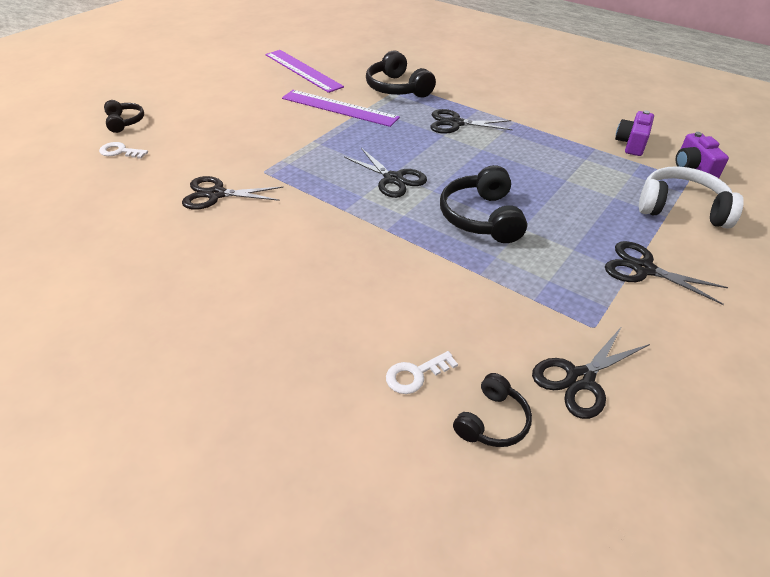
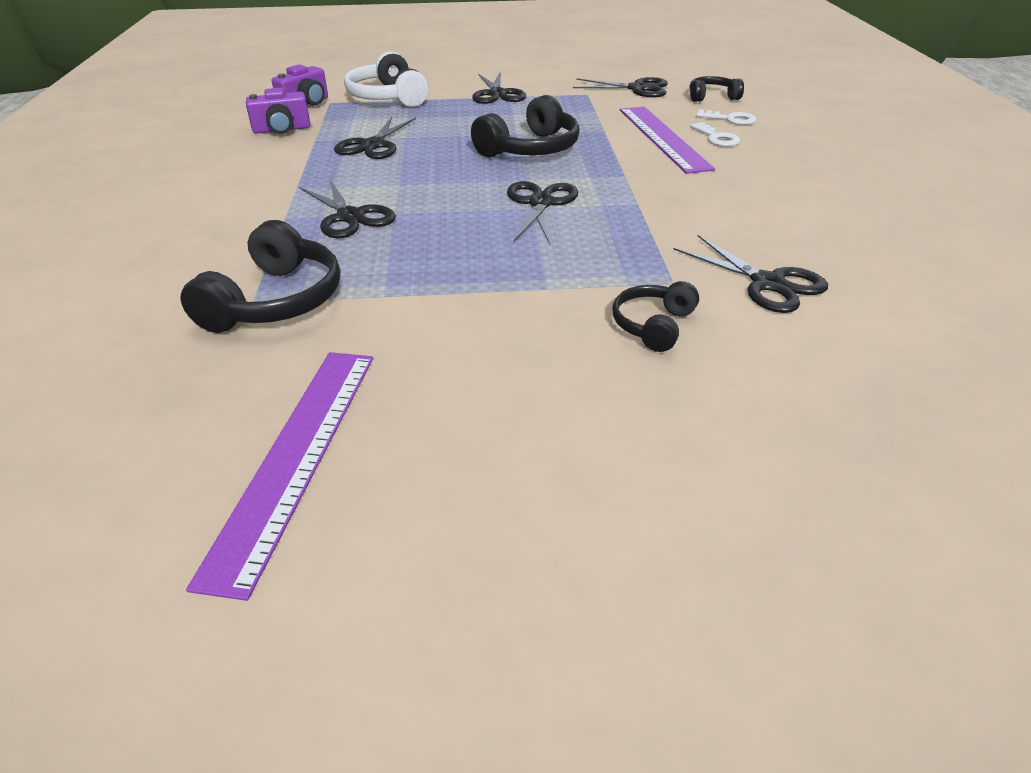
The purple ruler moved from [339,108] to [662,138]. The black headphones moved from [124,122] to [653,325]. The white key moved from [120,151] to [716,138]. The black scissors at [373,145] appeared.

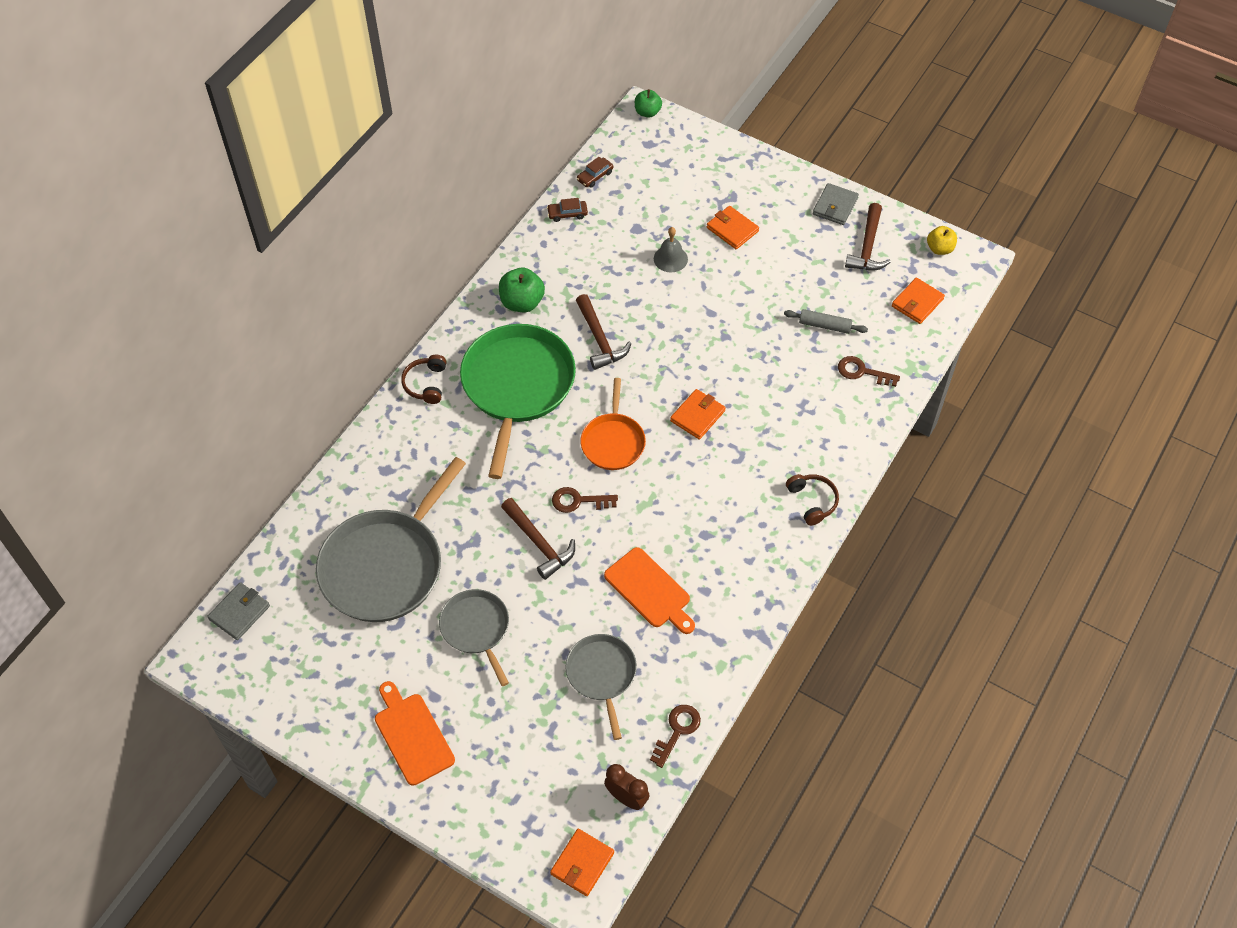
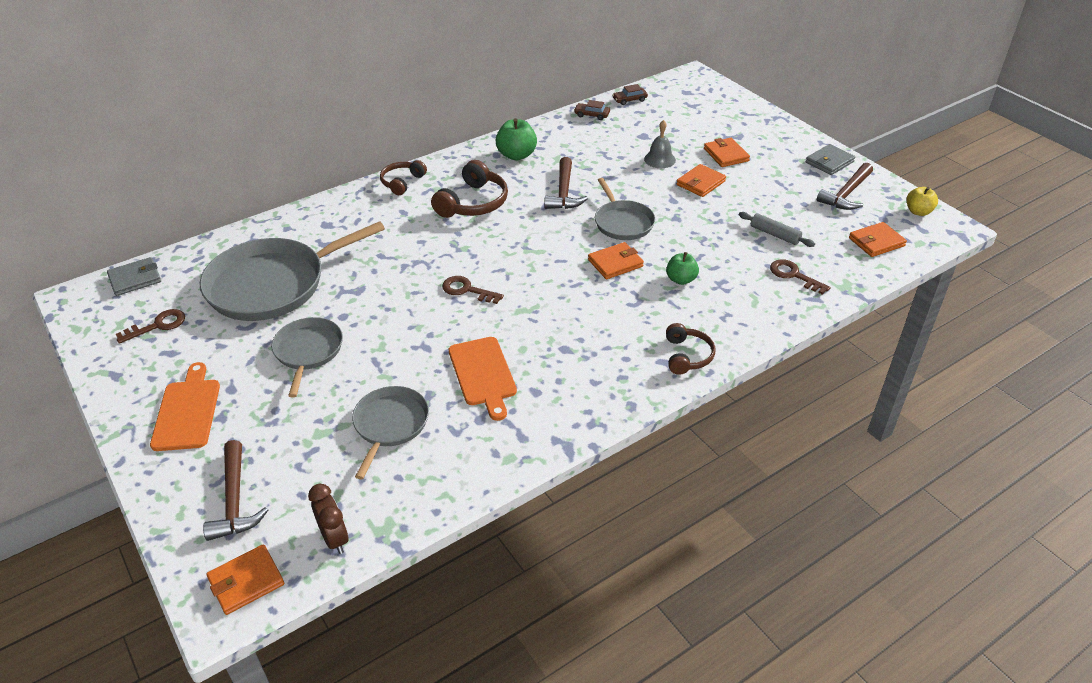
The green apple moved from [647,112] to [681,279]. The green pan at [517,386] was replaced by the brown headphones at [473,203]. The orange pan at [613,441] disappeared. The brown hammer moved from [539,543] to [235,500]. The brown key moved from [677,731] to [157,325]. The orange wallet at [700,183] appeared. The grey pan at [622,222] appeared.

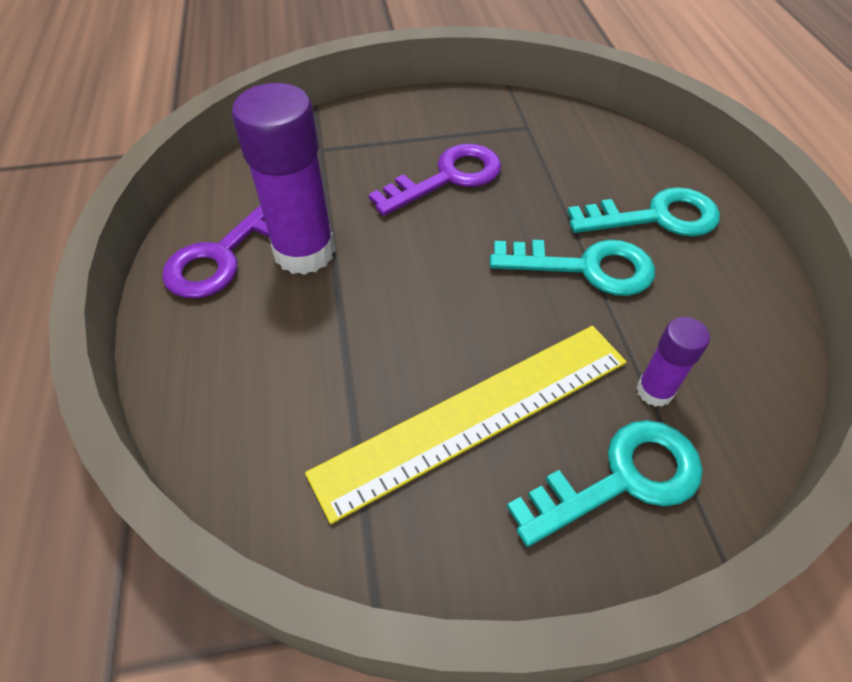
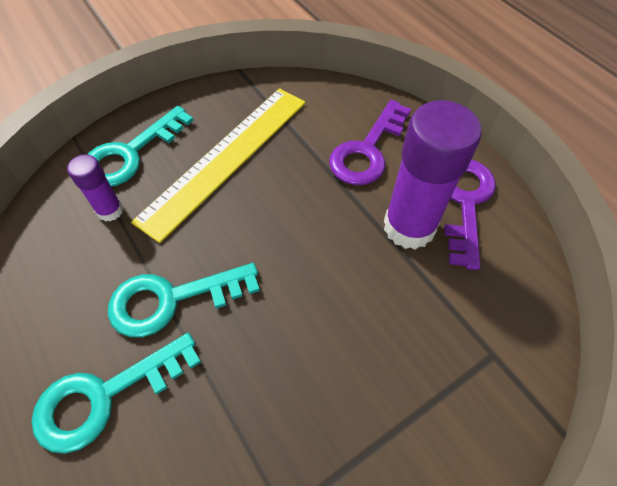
The purple key moved from [447,178] to [367,150].

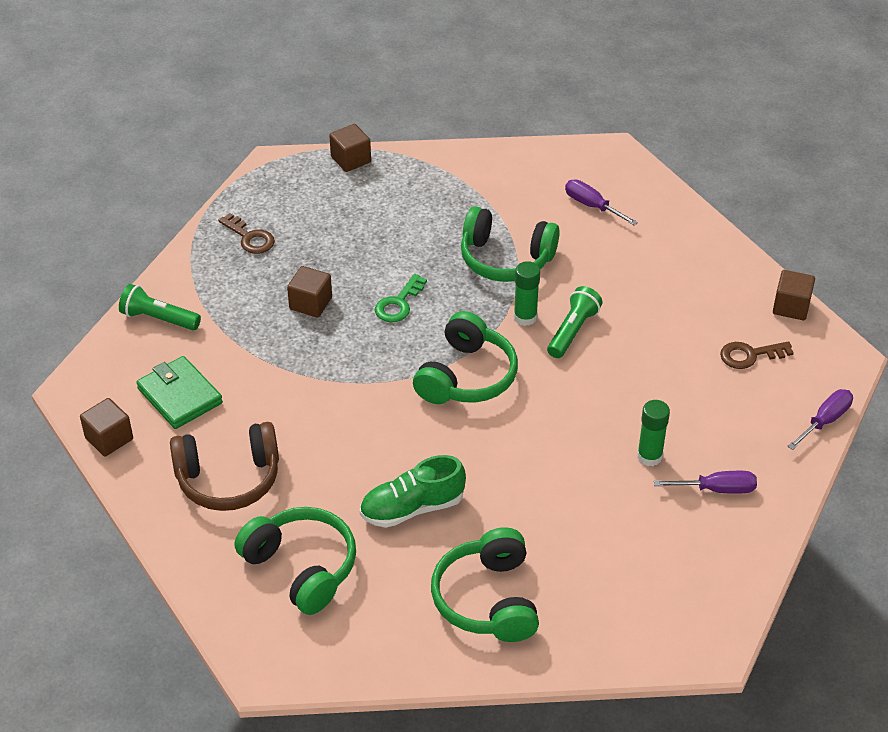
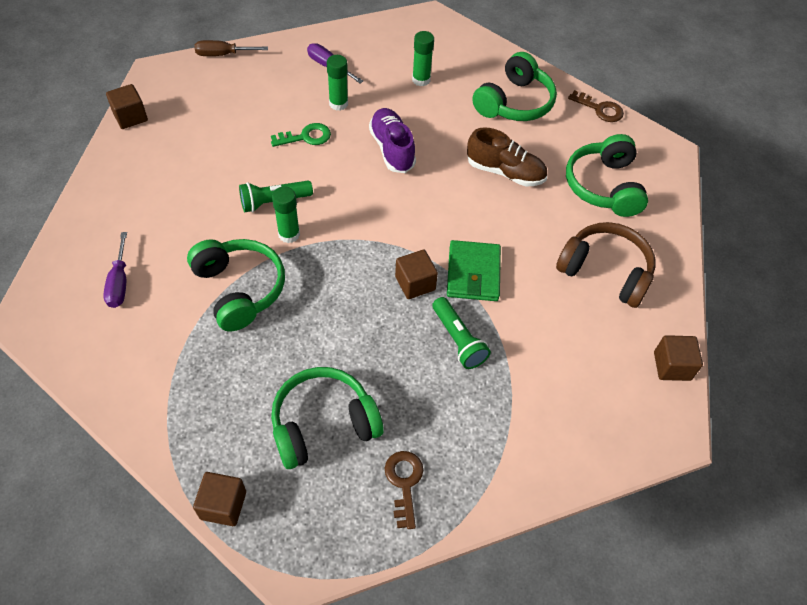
The brown cube moved from [310,303] to [415,283]. The green key moved from [398,303] to [306,137]. The green flashlight moved from [159,318] to [458,340]. The green headphones moved from [466,376] to [323,424]. The brown key moved from [750,355] to [600,109]. The green wallet moved from [180,396] to [473,273]. The purple screwdriver at [825,421] became the brown screwdriver at [223,54]. The green shoe at [412,508] became the brown shoe at [505,172]. The green glue stick at [421,80] appeared. The purple shoe at [392,149] appeared.

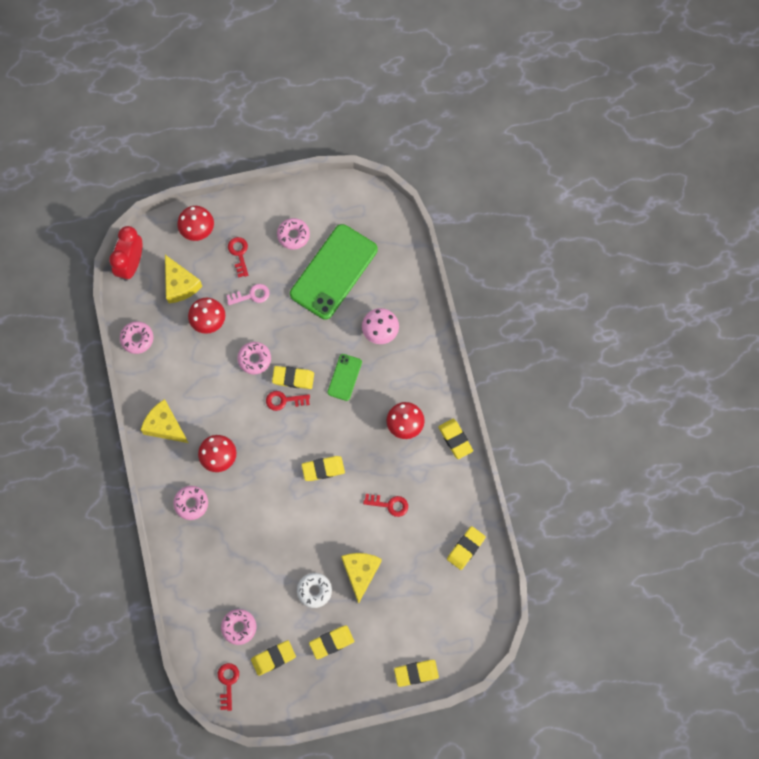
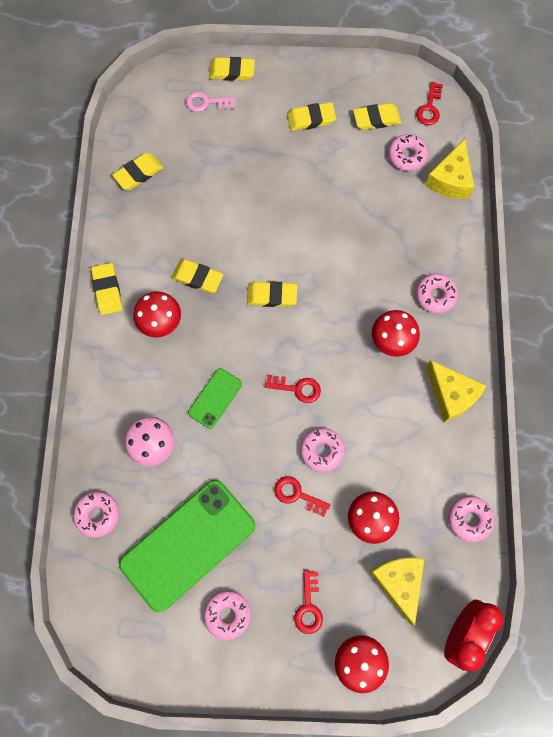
The pink key moved from [251,295] to [206,102]. The yellow eraser moved from [293,378] to [197,278]. The red key moved from [389,505] to [297,495]. The yellow cheese moved from [360,573] to [450,180]. The white donut at [314,591] disappeared. The pink donut at [97,514] appeared.

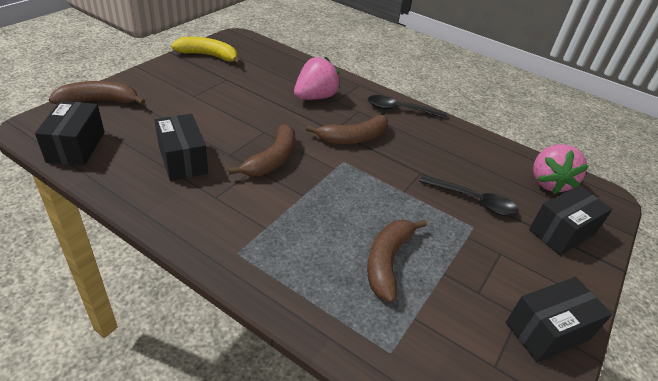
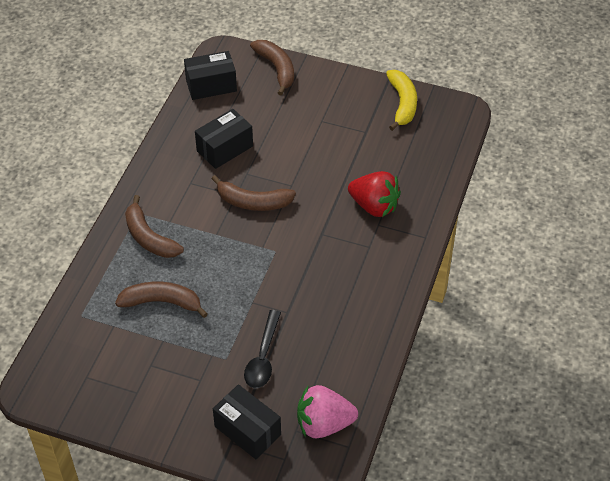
The pink strawberry at [315,97] became the red strawberry at [374,206]. The black spoon at [400,109] disappeared. The brown banana moved from [353,138] to [149,237]. The black box at [547,331] disappeared.

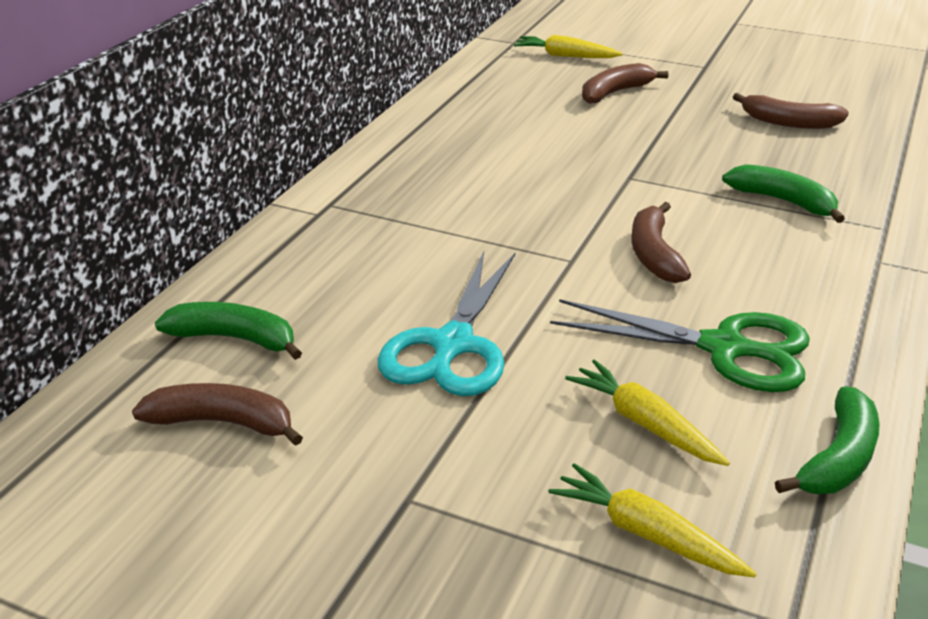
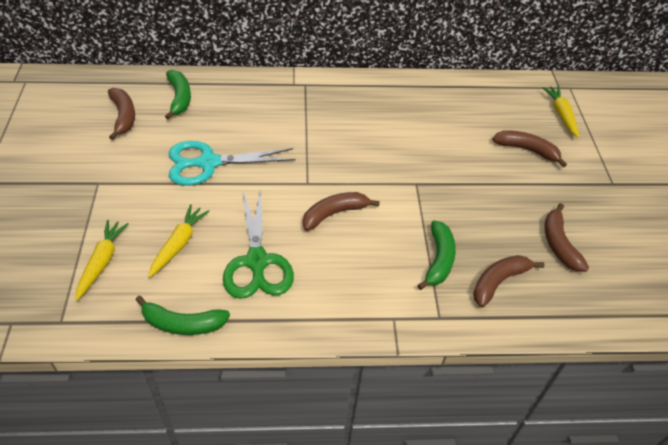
The brown banana at [498,282] appeared.

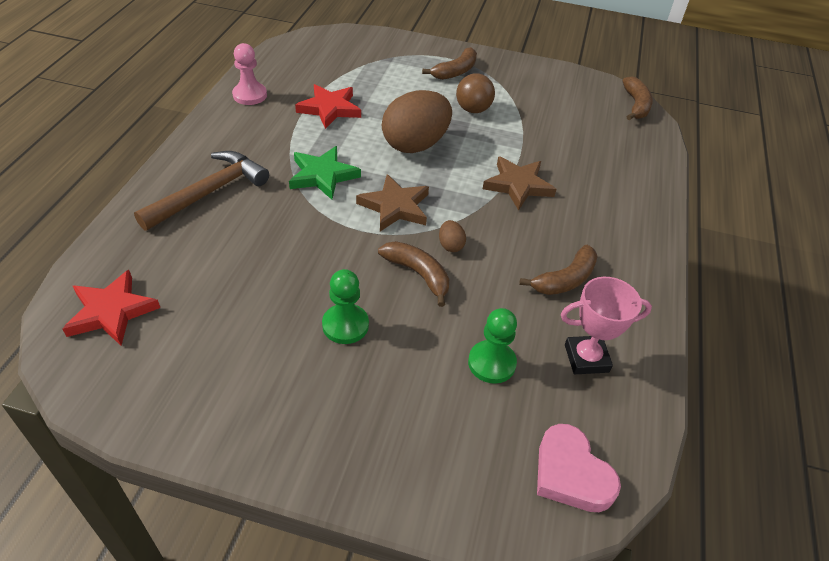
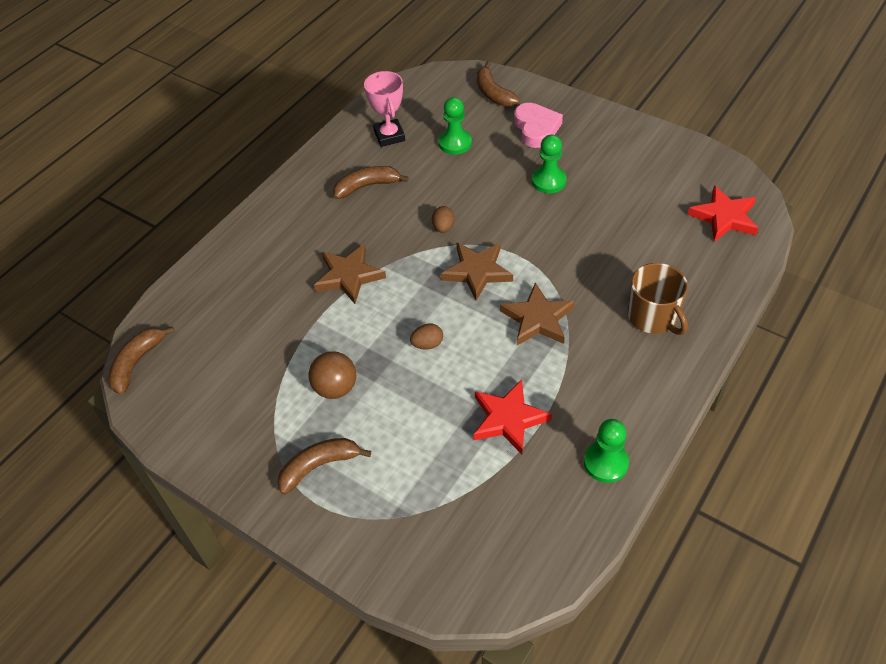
The pink pawn at [250,95] became the green pawn at [606,463]. The brown egg at [415,145] changed to 0.40 times the size. The green star at [322,175] became the brown star at [537,319]. The brown hammer at [209,192] was replaced by the brown mug at [653,317]. The brown banana moved from [418,274] to [493,93]. The pink trophy at [586,358] turned 60 degrees clockwise. The pink heart moved from [571,474] to [536,128].

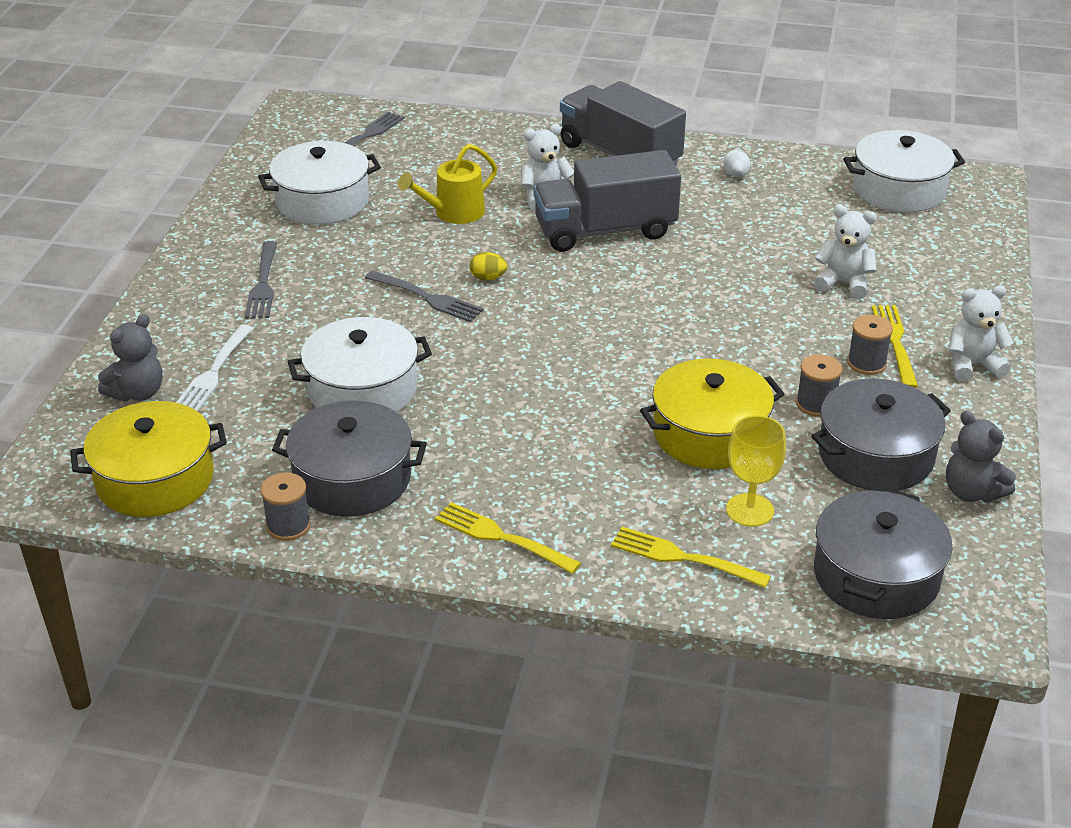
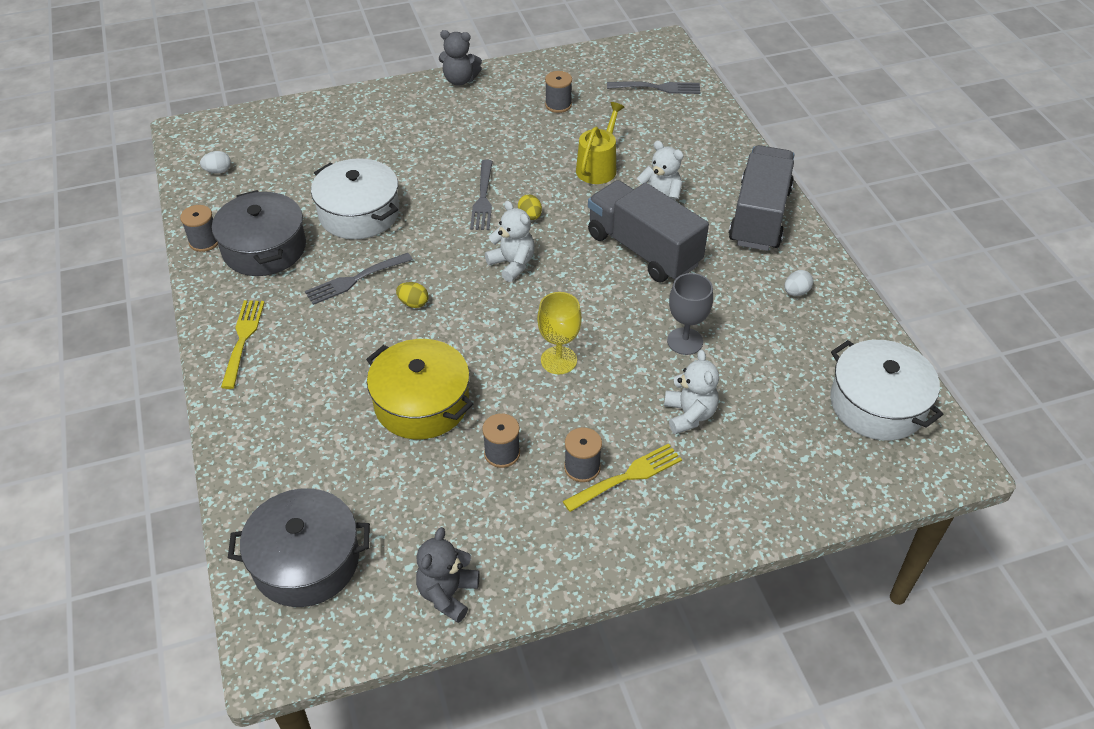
The white pot at [322,201] was replaced by the grey spool at [558,105]. The yellow watering can at [454,213] turned 90 degrees clockwise. The grey fork moved from [263,283] to [356,279]. The white teddy bear moved from [972,365] to [512,264]. The grey teddy bear moved from [137,393] to [460,80]. The white fork at [214,371] disappeared. The grey pot at [875,455] disappeared. The yellow pot at [155,479] was replaced by the white egg at [218,171]. The yellow goblet moved from [750,510] to [558,360]. The yellow fork at [684,558] disappeared. The grey goblet at [685,341] appeared. The yellow egg at [413,303] appeared.

